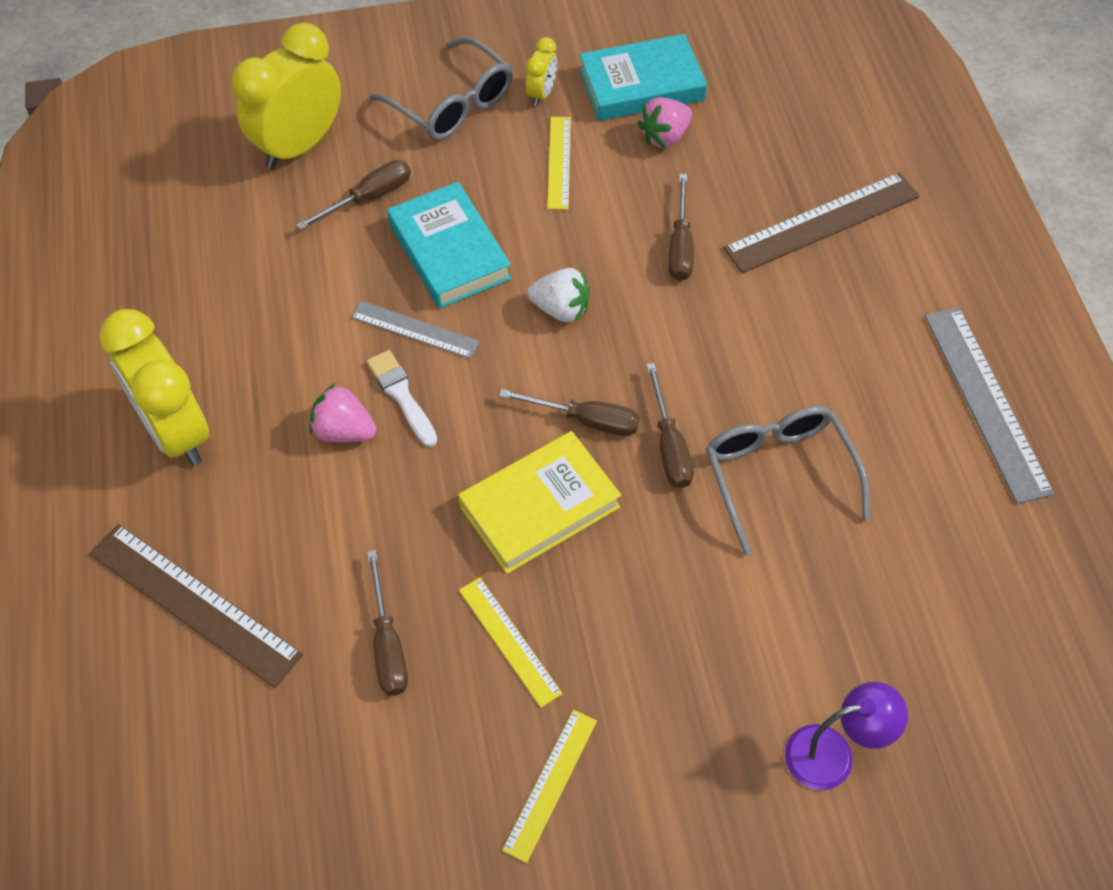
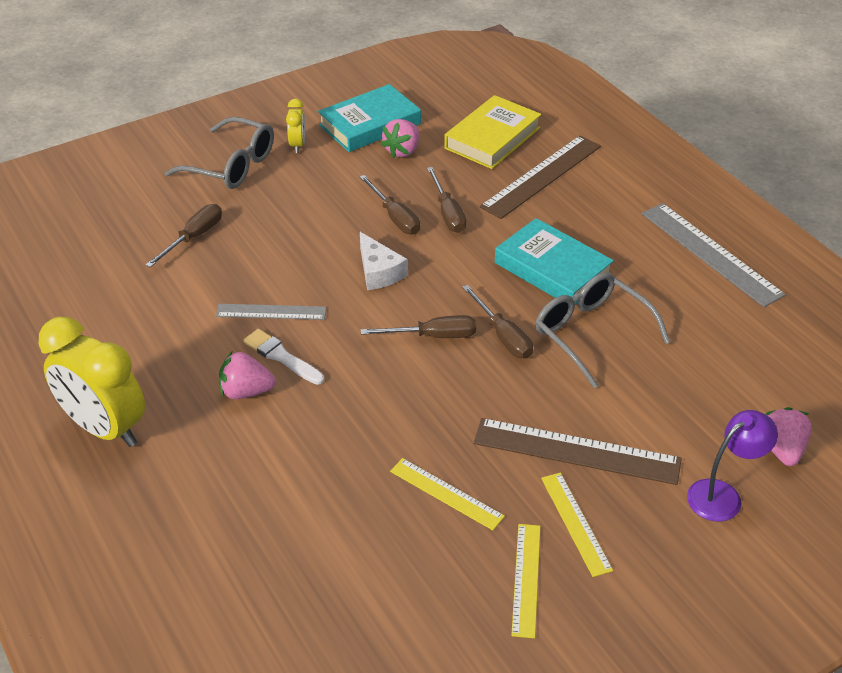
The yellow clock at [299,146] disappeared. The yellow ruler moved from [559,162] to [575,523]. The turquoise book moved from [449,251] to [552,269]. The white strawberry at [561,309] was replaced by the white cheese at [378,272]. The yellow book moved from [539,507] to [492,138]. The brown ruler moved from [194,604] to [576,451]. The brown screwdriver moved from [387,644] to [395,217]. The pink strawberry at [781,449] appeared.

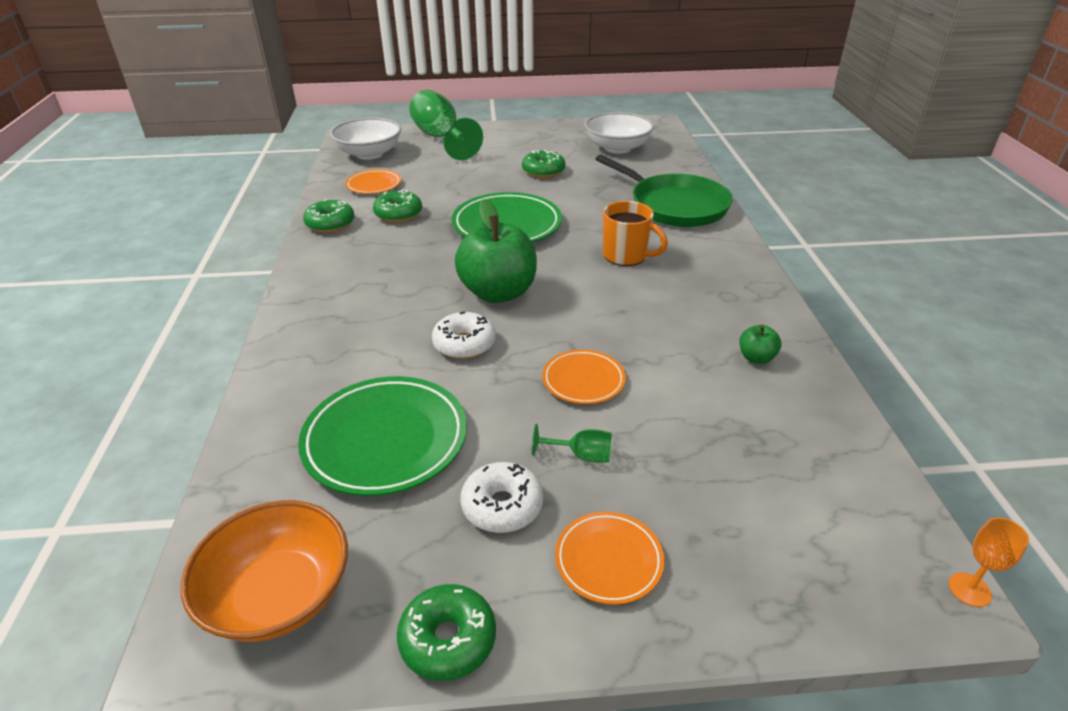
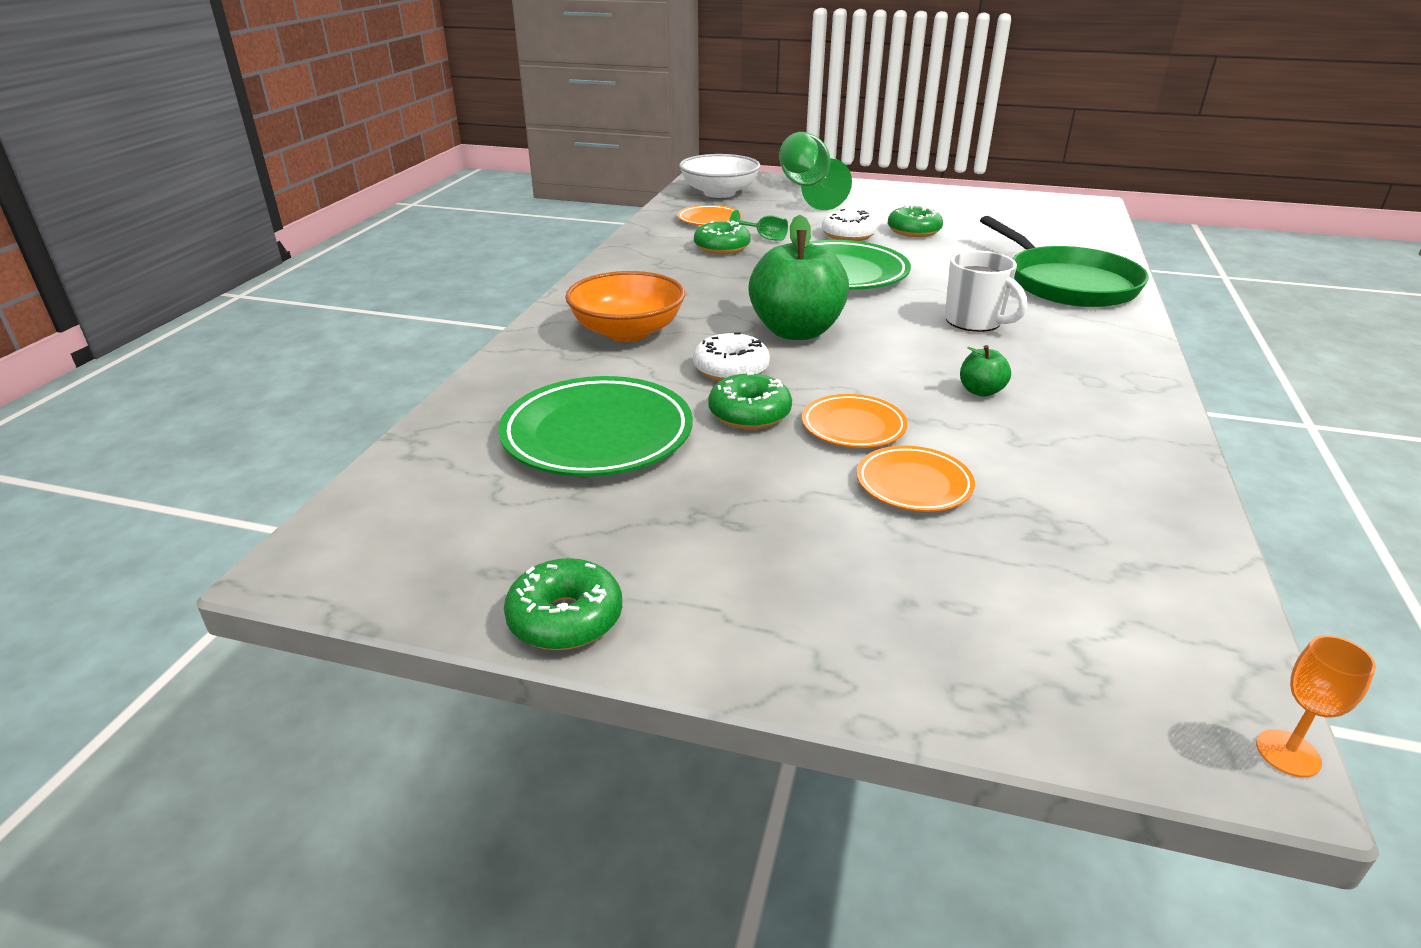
The white bowl at [617,148] disappeared. The green donut moved from [330,224] to [749,414]. The orange mug at [626,256] became the white mug at [975,322]. The green apple moved from [756,358] to [981,391]. The green goblet moved from [581,455] to [764,238]. The white donut moved from [502,506] to [848,235]. The orange bowl moved from [279,595] to [627,331]. The orange plate moved from [608,560] to [913,484].

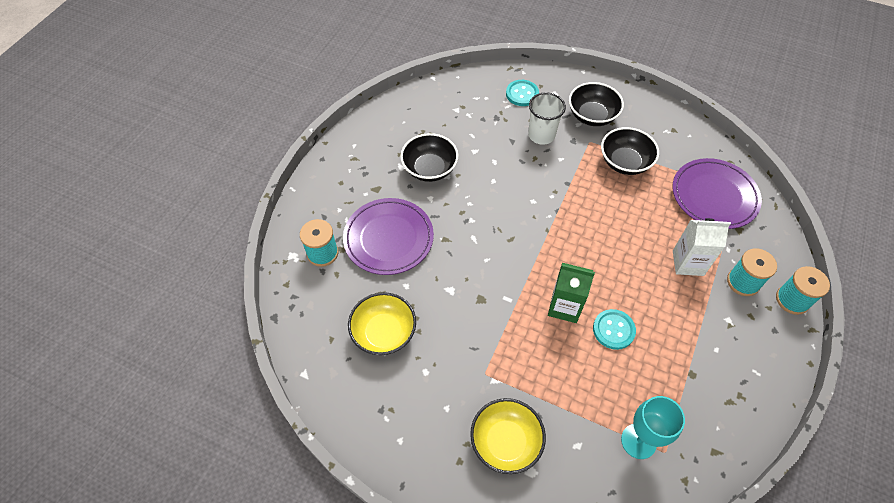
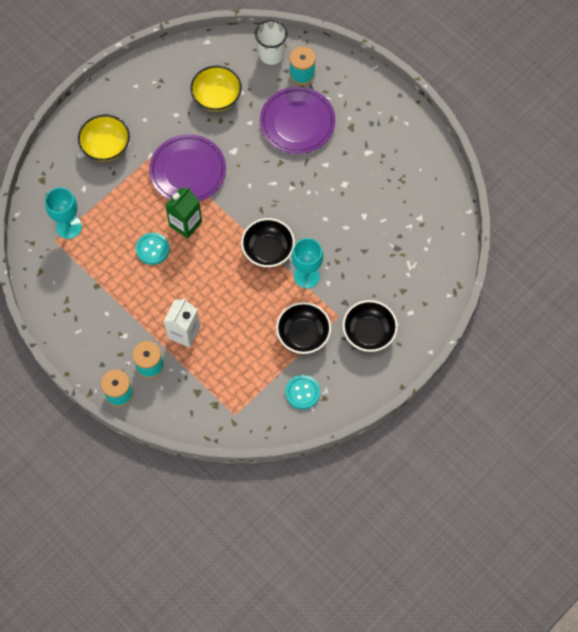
The turquoise button moved from [522,94] to [302,392]. The white cup moved from [541,135] to [271,54]. The black bowl moved from [429,169] to [268,250]. The purple plate moved from [714,196] to [188,171]. The turquoise goblet at [306,276] appeared.

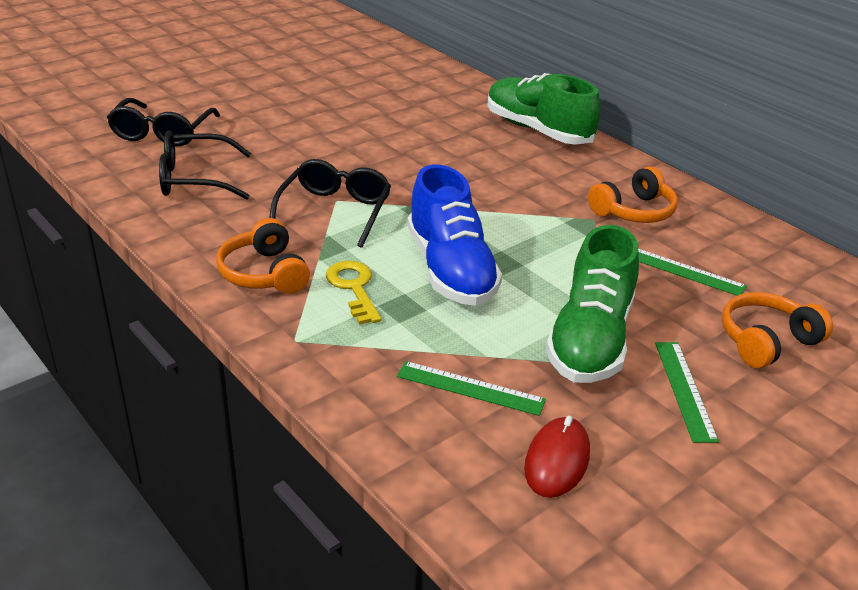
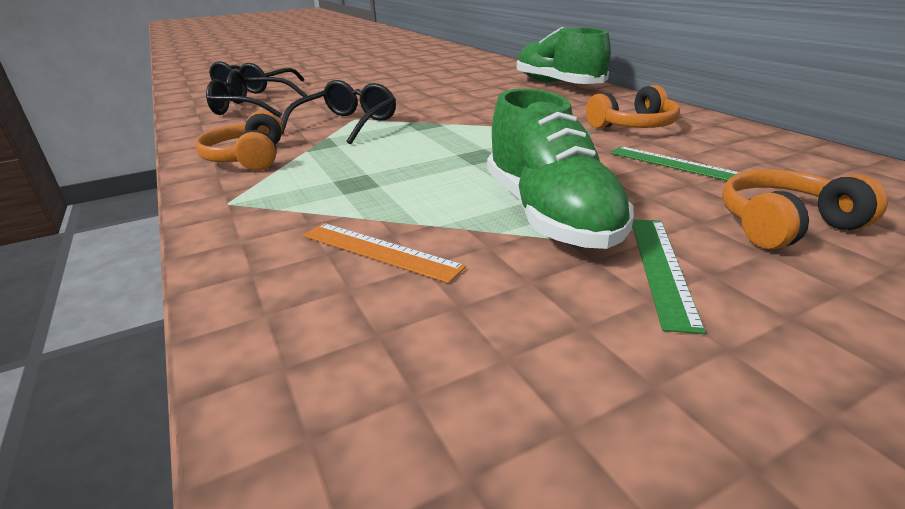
The blue shoe at [450,269] disappeared. The green shoe at [590,339] turned 45 degrees counterclockwise. The yellow key at [353,288] disappeared. The green ruler at [470,388] became the orange ruler at [379,251]. The red mouse at [557,460] disappeared.

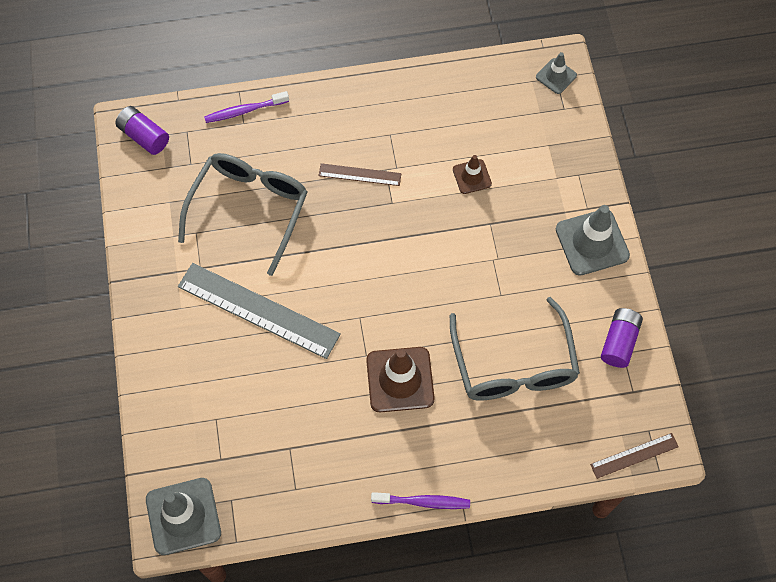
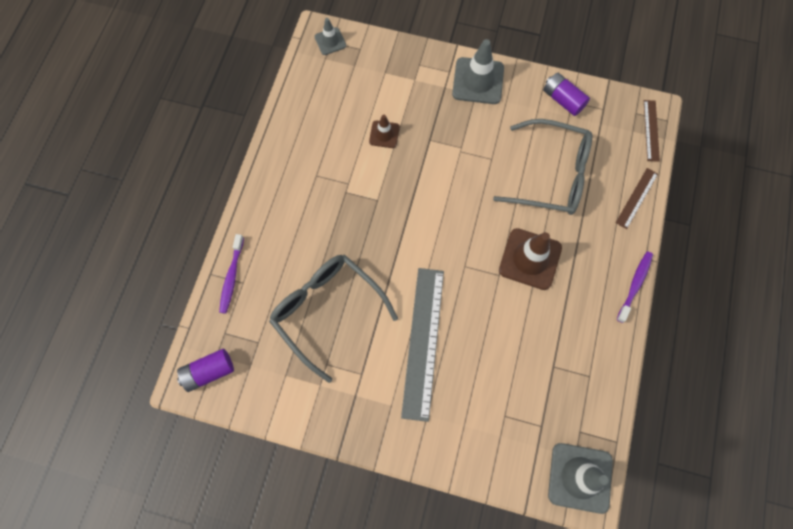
The brown ruler moved from [360,175] to [637,198]. The grey ruler at [258,310] turned 45 degrees counterclockwise.

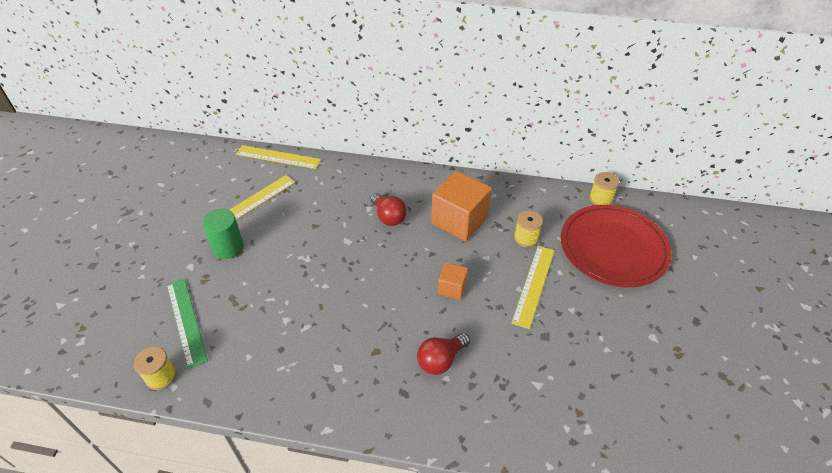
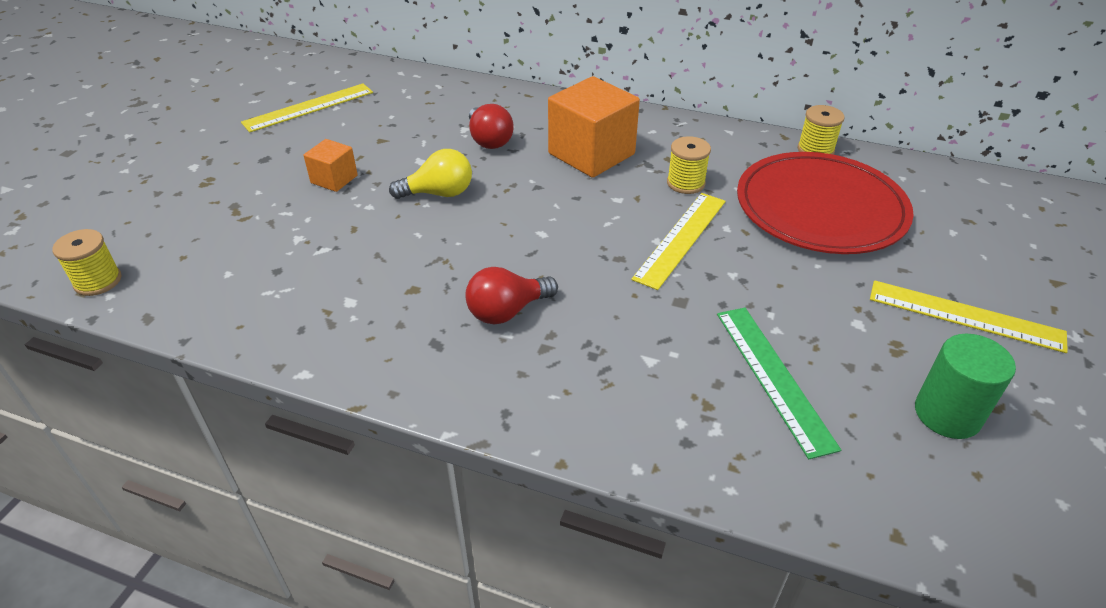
The yellow ruler moved from [278,157] to [965,315]. The green cylinder moved from [228,247] to [947,414]. The orange cube moved from [452,288] to [334,179]. The green ruler moved from [186,321] to [773,377]. The yellow light bulb at [439,193] appeared.

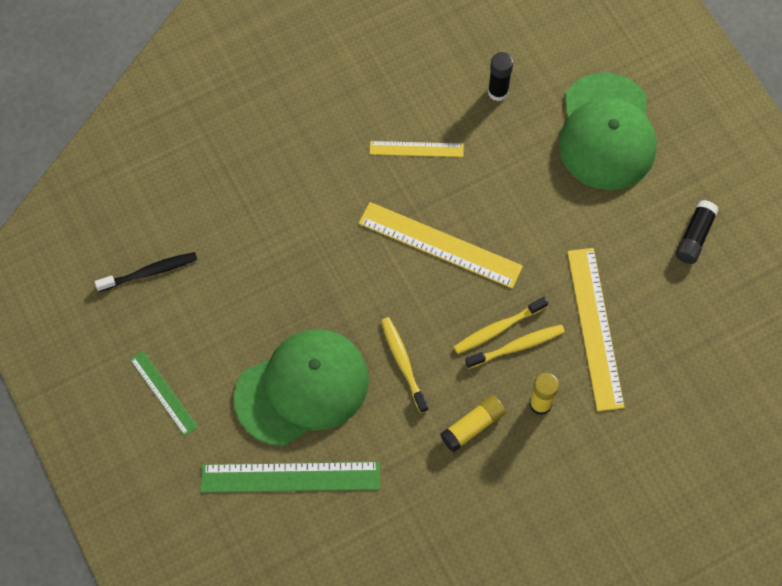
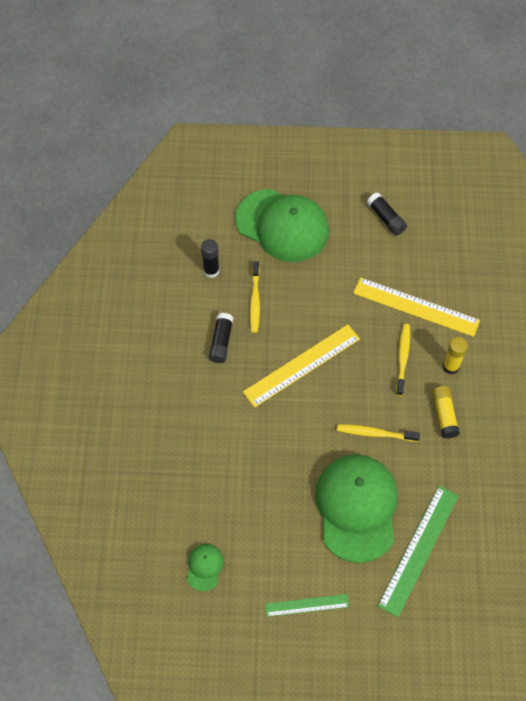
The yellow ruler at [416,149] was replaced by the black glue stick at [221,342]. The black toothbrush at [150,272] was replaced by the green cap at [204,567]. The yellow toothbrush moved from [498,329] to [255,301].

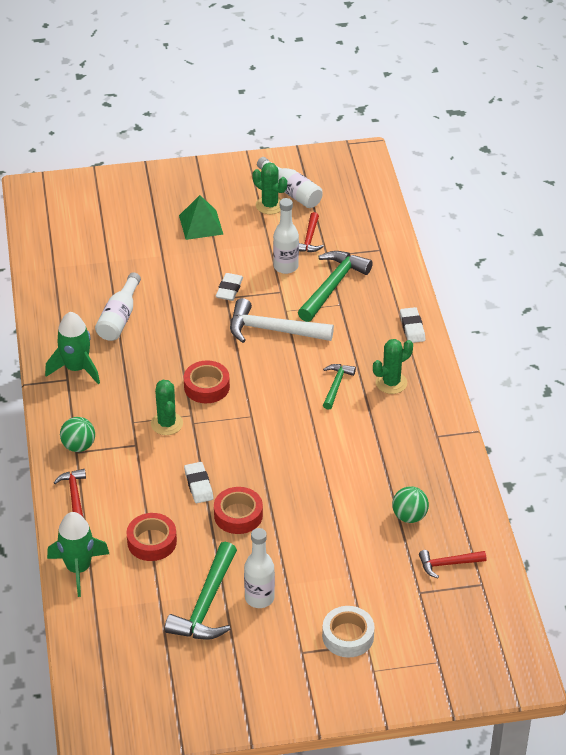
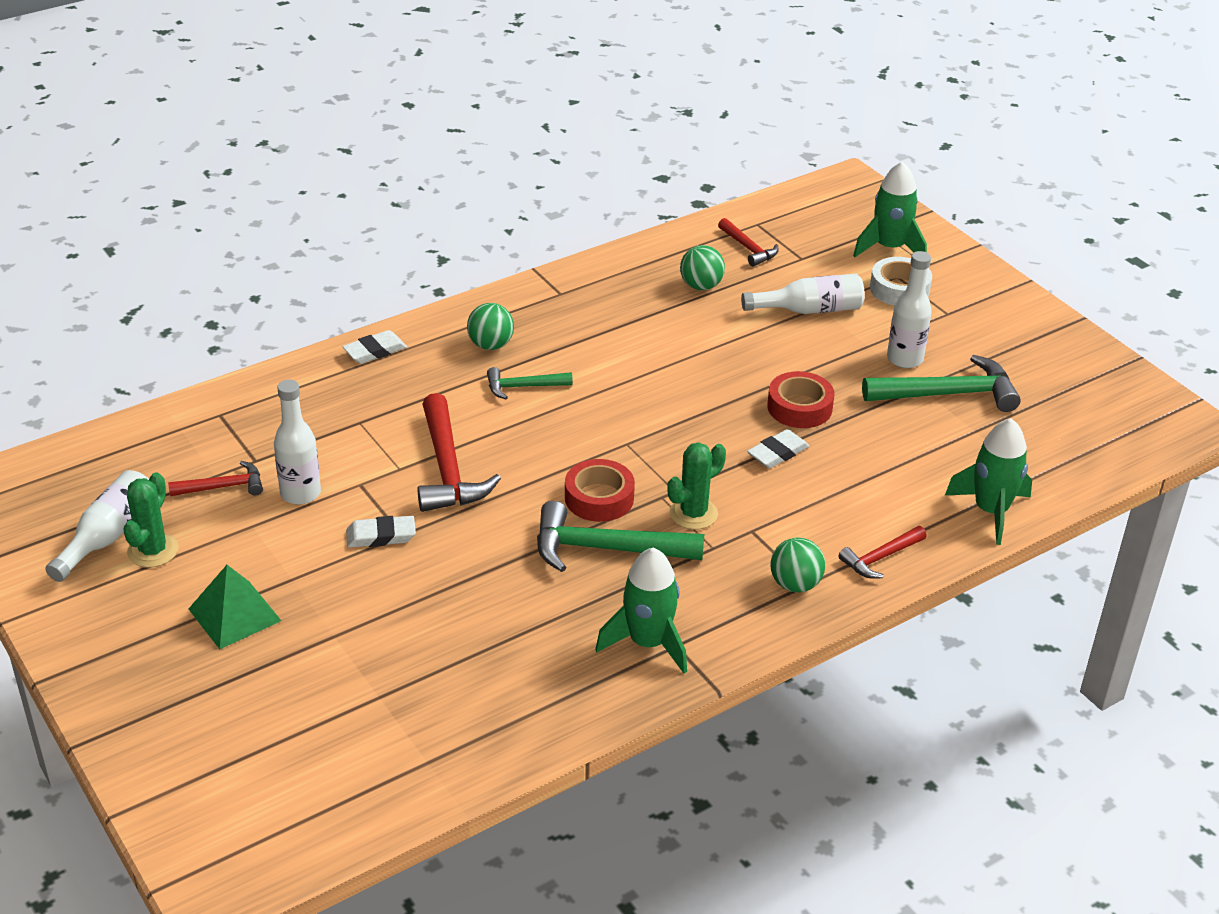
The green hammer moved from [333,286] to [605,549]. The white bottle moved from [119,318] to [809,310]. The white hammer at [272,330] became the red hammer at [448,469]. The green cactus at [391,383] was replaced by the green ball at [491,345]. The red tape at [152,541] disappeared. The green rocket at [889,248] appeared.

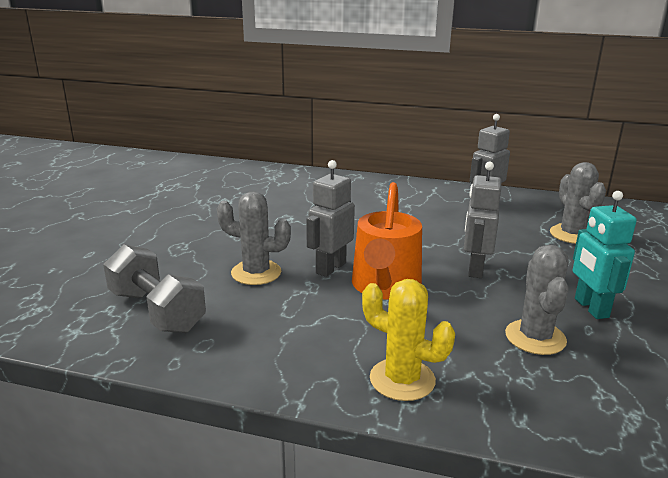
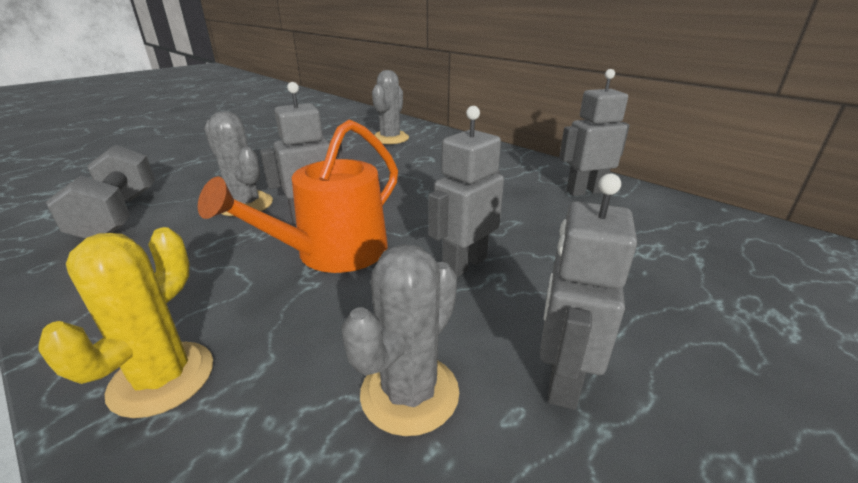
The grey cactus moved from [572,234] to [390,138]. The turquoise robot at [590,308] became the grey robot at [562,379]. The yellow cactus at [402,379] turned 45 degrees clockwise.

